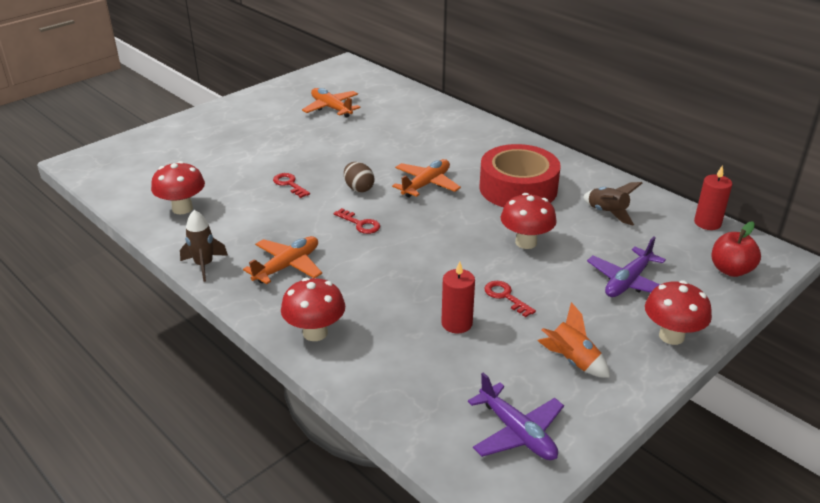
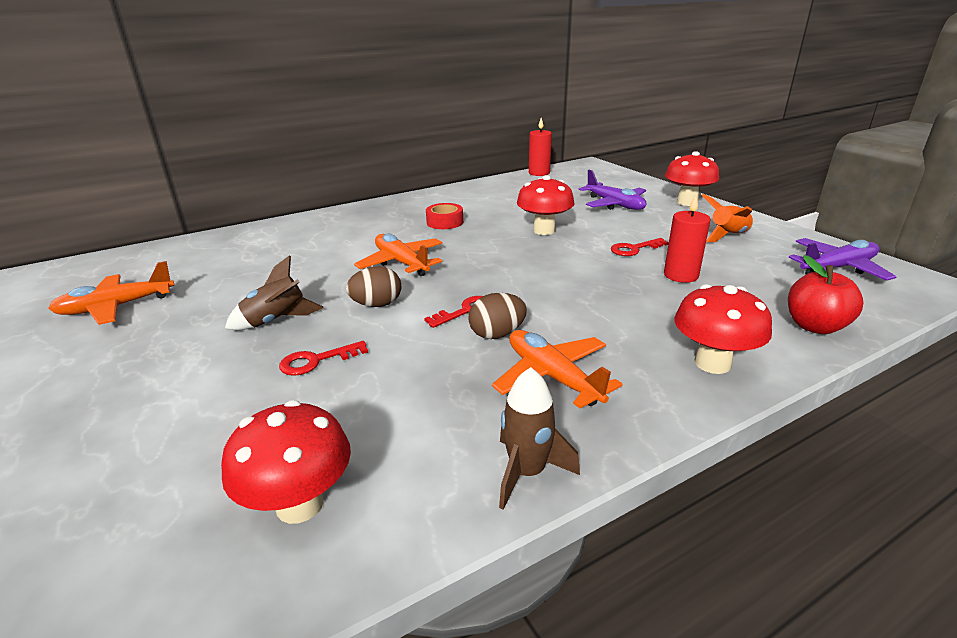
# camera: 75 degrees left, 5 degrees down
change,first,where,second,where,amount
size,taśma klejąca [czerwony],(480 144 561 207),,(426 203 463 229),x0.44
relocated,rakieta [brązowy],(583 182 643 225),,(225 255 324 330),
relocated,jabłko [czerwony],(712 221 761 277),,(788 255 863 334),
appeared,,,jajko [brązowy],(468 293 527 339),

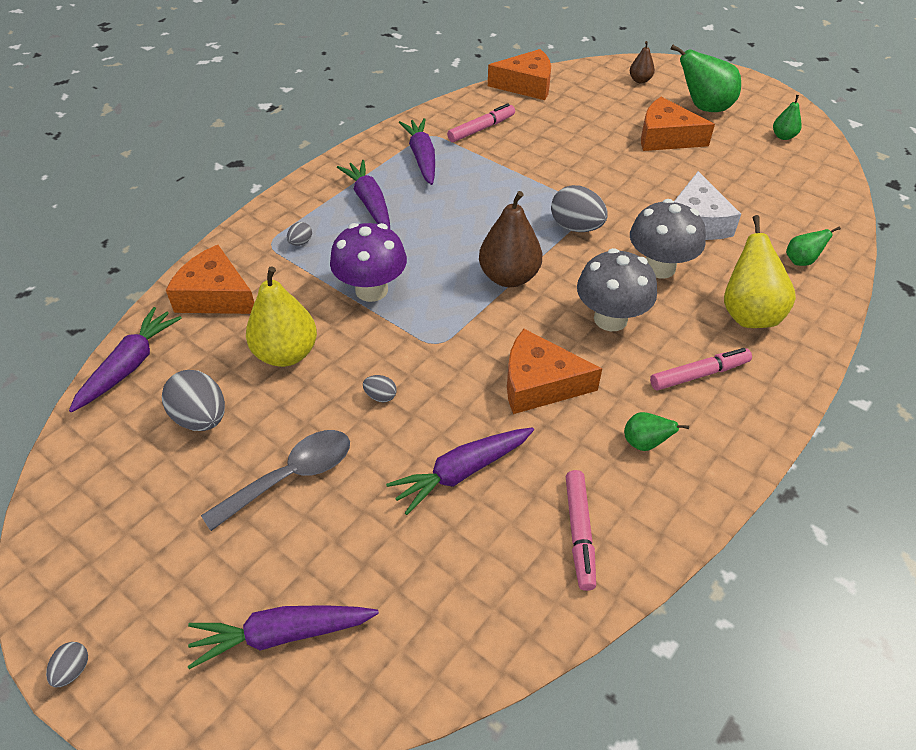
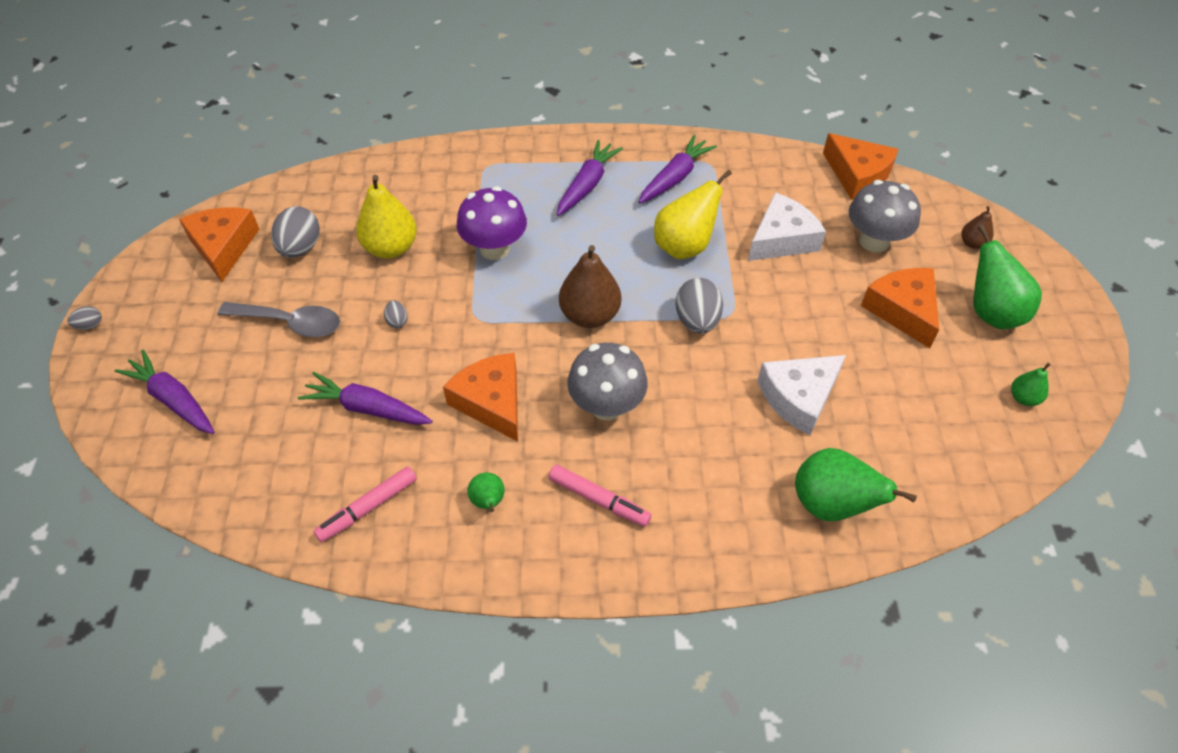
# camera: 50 degrees right, 5 degrees up
change,first,where,second,where,amount
missing,marchewka [fioletowy],(69 307 182 412),,,
relocated,ser [pomarańczowy],(166 245 254 314),,(179 207 259 282),
missing,jajko [szary],(287 222 312 246),,,
missing,flamaster [różowy],(447 103 515 142),,,
relocated,grzyb [szary],(630 199 706 279),,(849 180 921 252),
relocated,gruszka [żółty],(724 215 796 328),,(654 169 732 259),
size,gruszka [zielony],(786 226 841 266),,(795 448 917 521),x1.94
appeared,,,ser [biały],(748 192 826 261),

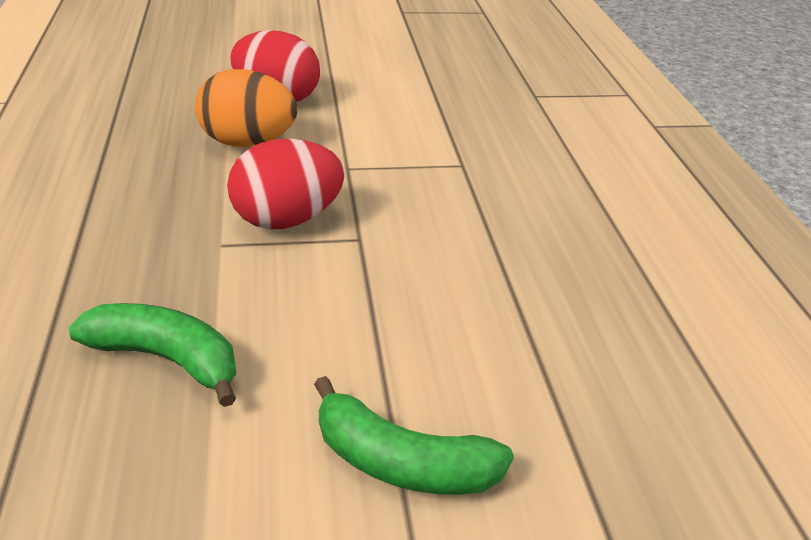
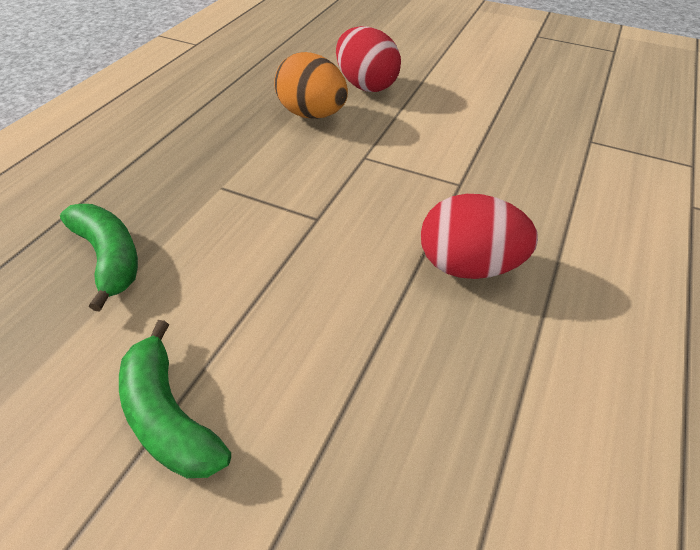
# camera: 35 degrees right, 10 degrees up
change,first,where,second,where,amount
relocated,jajko [czerwony],(227 139 345 229),,(421 194 538 279),

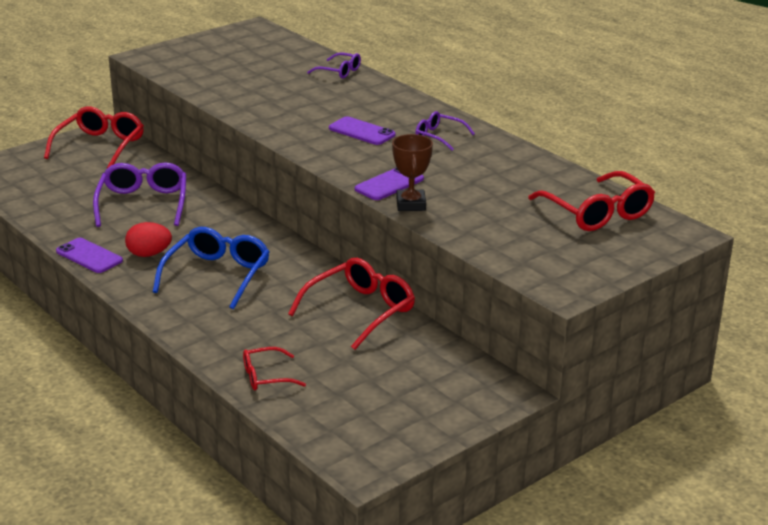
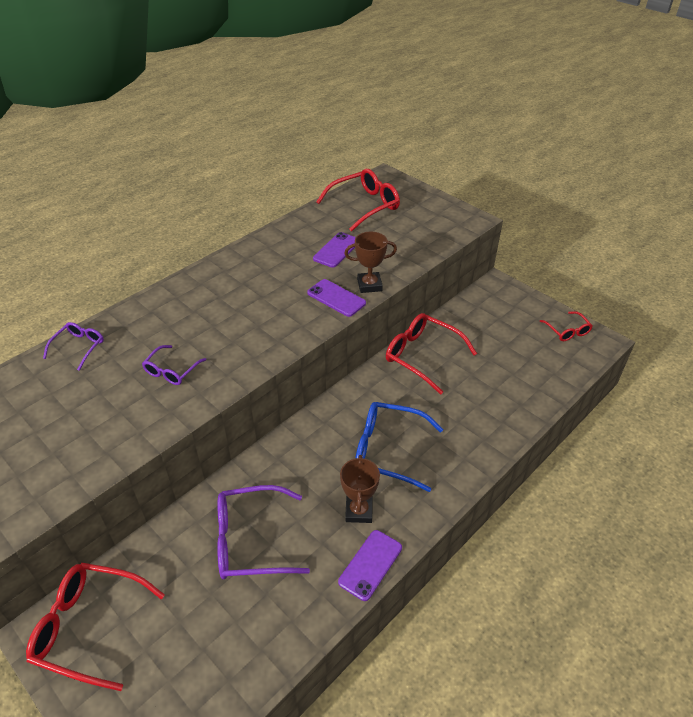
# camera: 95 degrees left, 15 degrees up
change,first,where,second,where,amount
exchanged,jajko [czerwony],(125 222 172 257),puchar [brązowy],(340 455 380 523),
relocated,okulary [czerwony],(243 347 306 390),,(540 311 593 341),
relocated,telefon [fioletowy],(329 116 396 145),,(313 232 356 268),
relocated,okulary [fioletowy],(415 111 475 151),,(142 345 206 385),

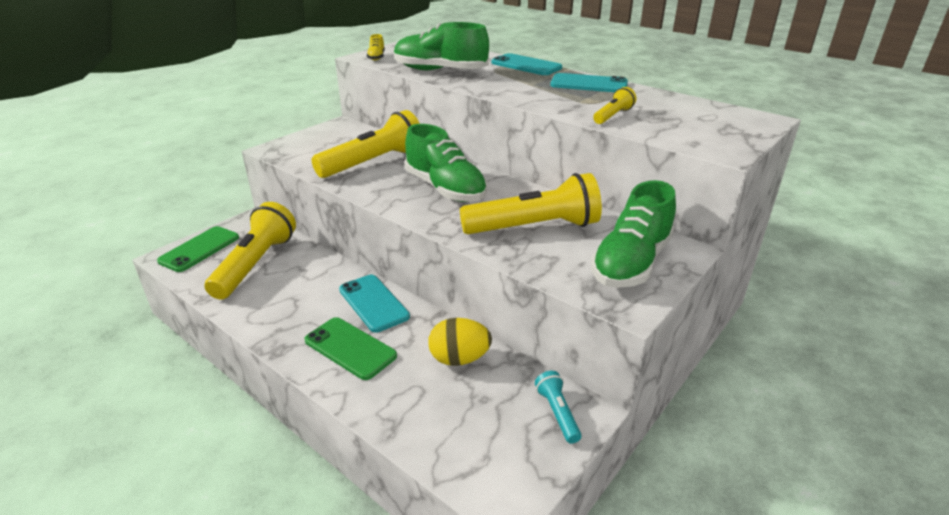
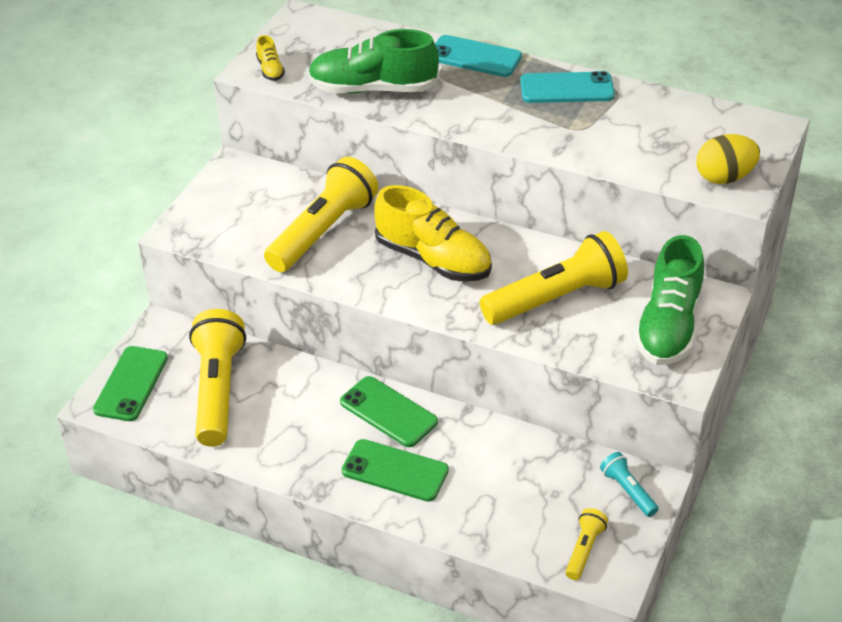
# camera: 15 degrees left, 10 degrees up
change,first,where,second,where,amount
colour,telefon [turkusowy],(339 275 410 333),telefon [zielony],(340 376 438 447),
colour,but [zielony],(405 124 487 202),but [żółty],(374 185 492 282),
relocated,jajko [żółty],(428 318 492 366),,(696 134 760 184),
relocated,latarka [żółty],(593 87 636 124),,(565 508 608 580),

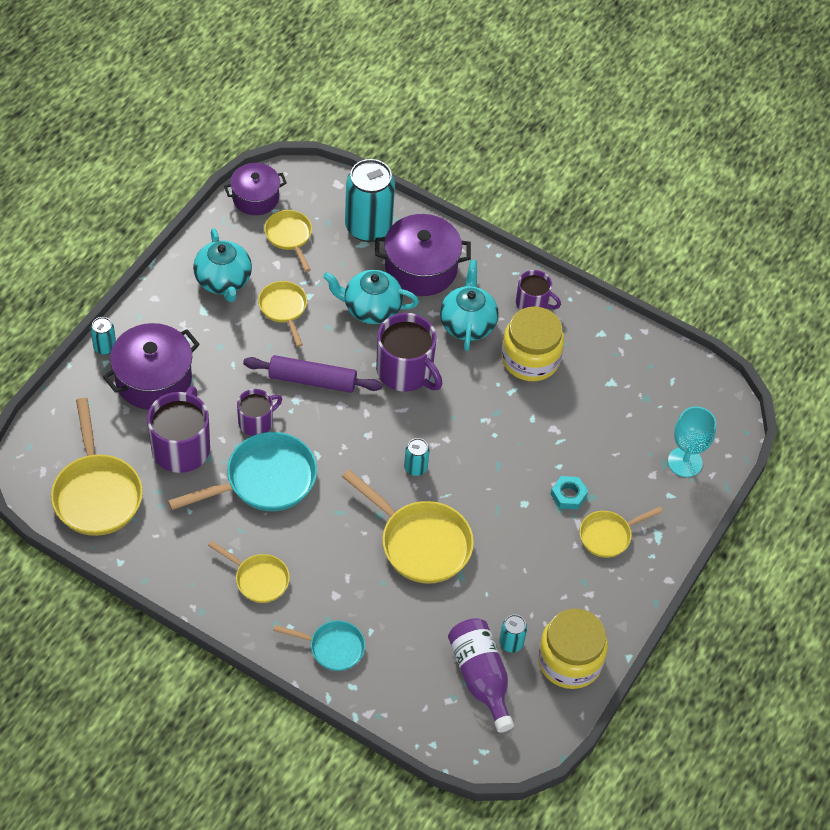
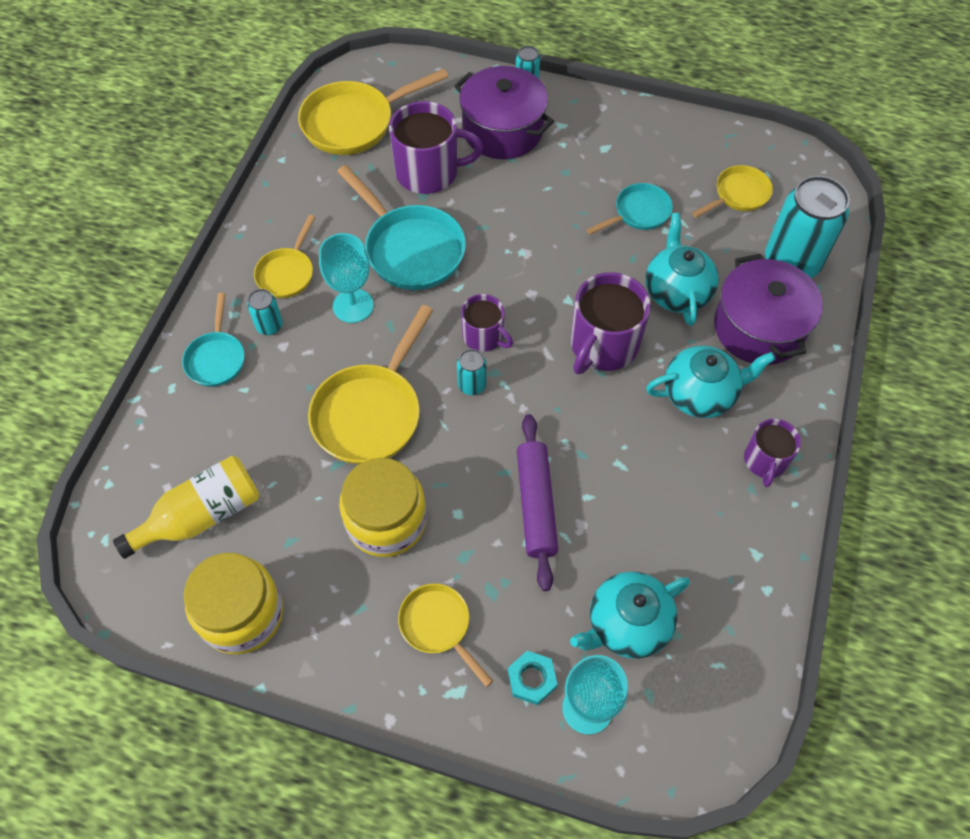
# camera: 80 degrees right, 5 degrees up
change,first,where,second,where,amount
relocated,imbryk [turkusowy],(193 228 252 302),,(570 572 690 659),
missing,garnek [fioletowy],(224 163 287 215),,,
relocated,kubek [fioletowy],(237 389 282 436),,(461 294 513 352),
relocated,wałek do ciasta [fioletowy],(243 355 382 393),,(517 414 558 591),
colour,patelnia [żółty],(258 281 307 347),patelnia [turkusowy],(587 183 673 235),
colour,butelka [fioletowy],(448 618 514 733),butelka [żółty],(113 456 260 559),
relocated,puszka [turkusowy],(499 615 527 653),,(247 289 283 335),
relocated,słoik [żółty],(501 306 564 381),,(339 458 427 557),
relocated,nakrętka [turkusowy],(551 476 588 510),,(508 651 558 705),
appeared,,,kielich [turkusowy],(319 233 374 323),

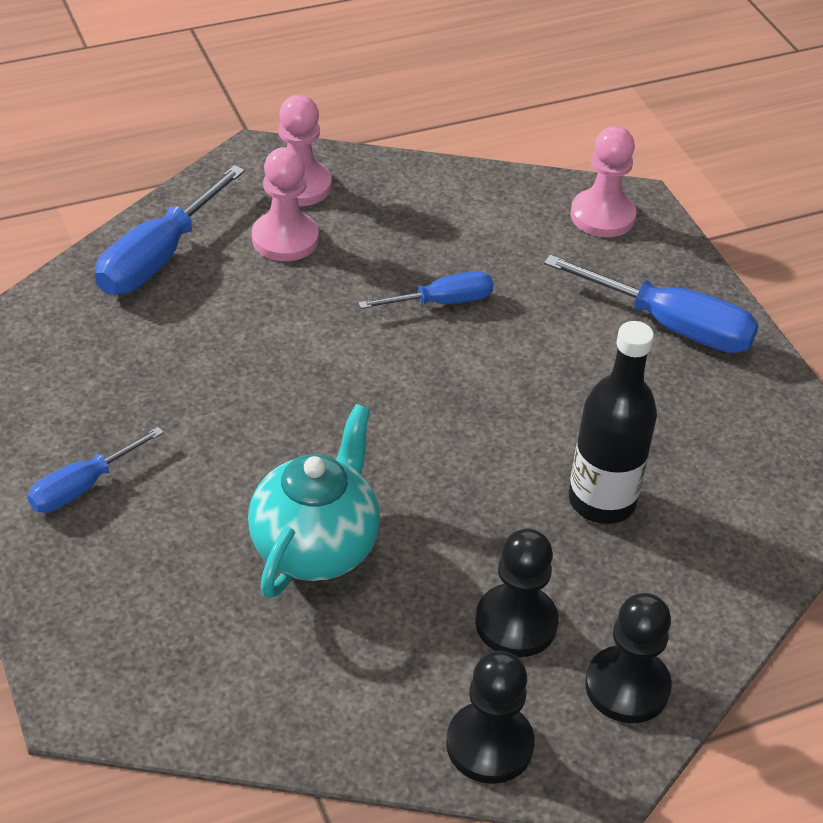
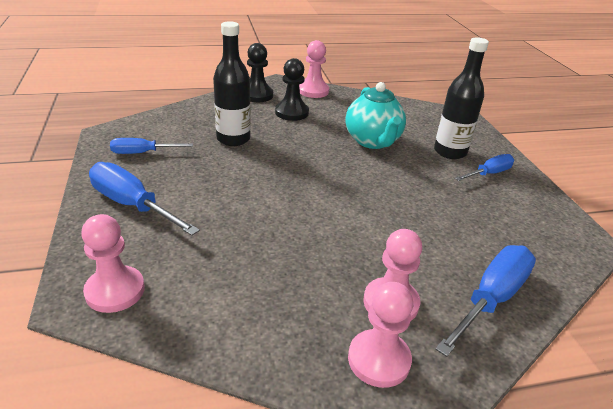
# camera: 170 degrees left, 10 degrees down
change,first,where,second,where,amount
spun,imbryk [turkusowy],(248 404 380 598),,(346 82 406 149),45 degrees counterclockwise
relocated,śrubokręt [niebieski],(358 271 493 309),,(110 138 193 154),
colour,pionek [czarny],(446 651 535 784),pionek [różowy],(299 40 329 98),
appeared,,,butelka [czarny],(434 37 489 159),

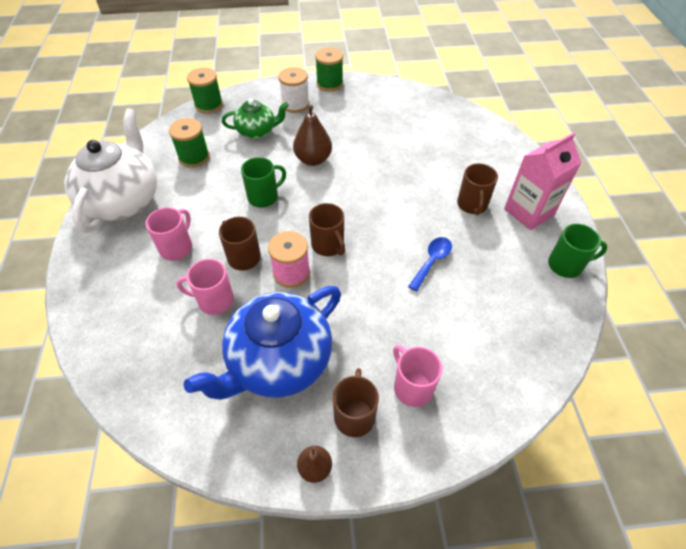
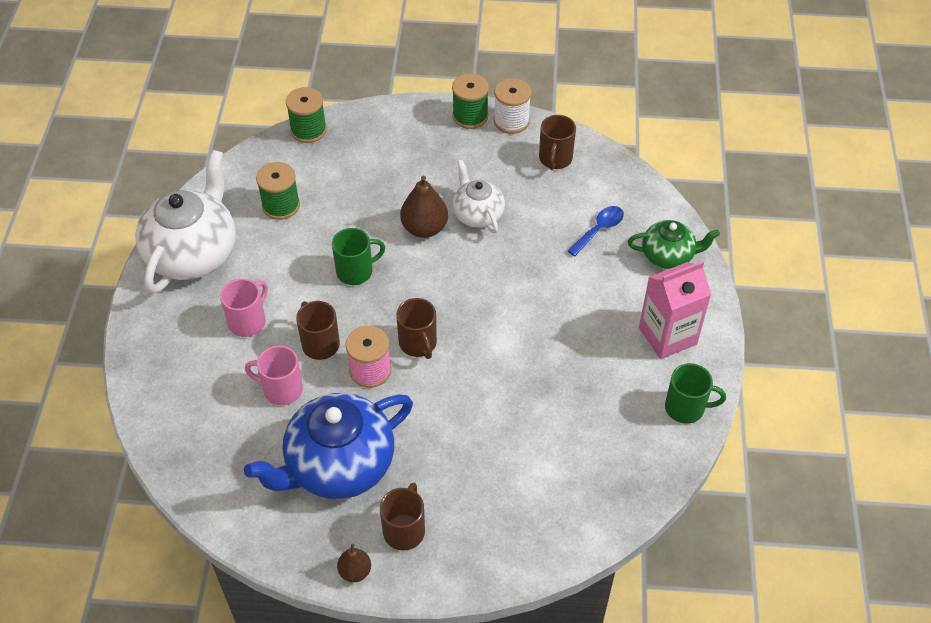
# camera: 10 degrees right, 0 degrees up
change,first,where,second,where,amount
relocated,imbryk [zielony],(222 99 289 139),,(628 220 720 269),
relocated,szpulka [biały],(278 67 310 113),,(494 78 531 134),
missing,kubek [różowy],(393 345 442 407),,,
relocated,łyżka [niebieski],(408 237 452 291),,(567 206 624 256),
relocated,kubek [brązowy],(457 163 498 215),,(539 115 576 170),
appeared,,,imbryk [biały],(452 160 505 233),

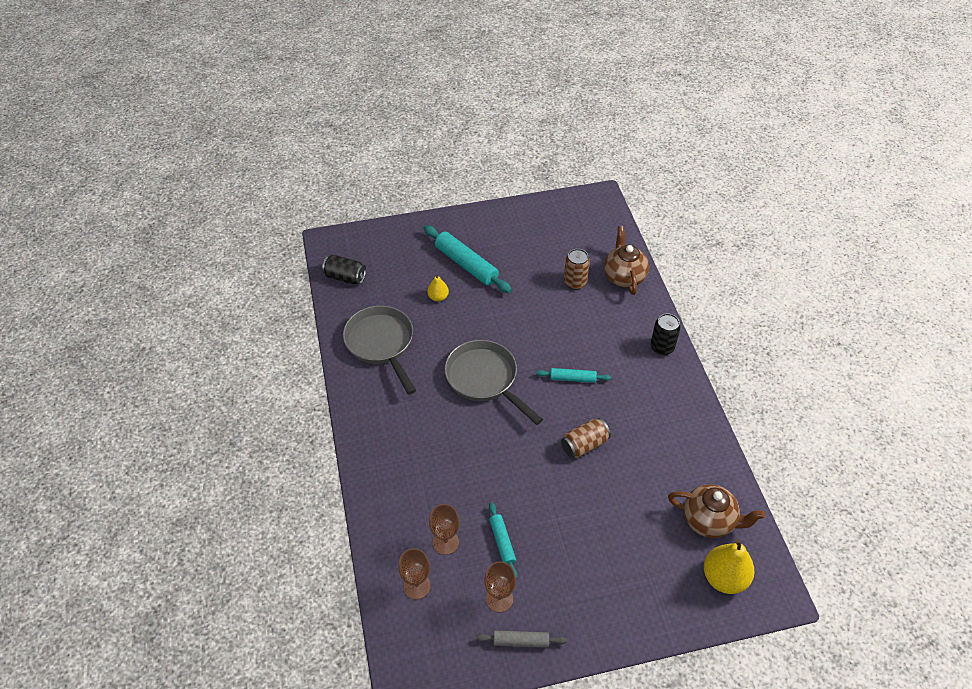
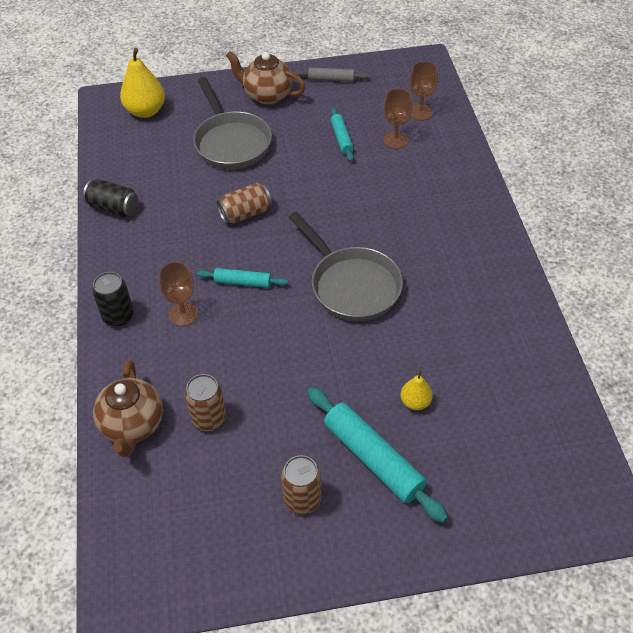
# camera: 175 degrees left, 0 degrees up
change,first,where,second,where,amount
relocated,puszka [czarny],(322 255 366 284),,(83 179 138 217),
relocated,patelnia [szary],(343 305 416 395),,(193 77 272 169),
relocated,kielich [brązowy],(484 562 516 612),,(158 262 199 326),
relocated,imbryk [brązowy],(668 484 765 538),,(226 51 306 105),
appeared,,,puszka [brązowy],(281 455 322 514),

